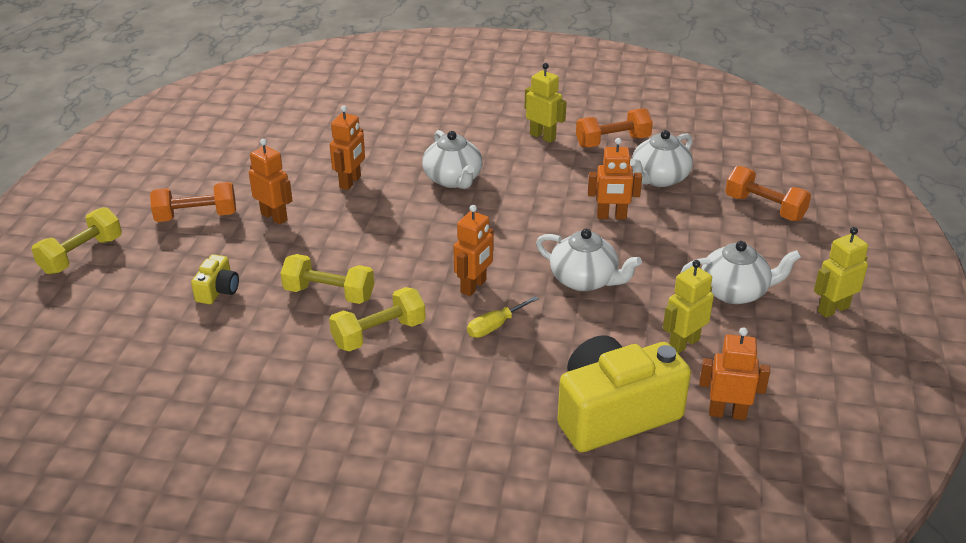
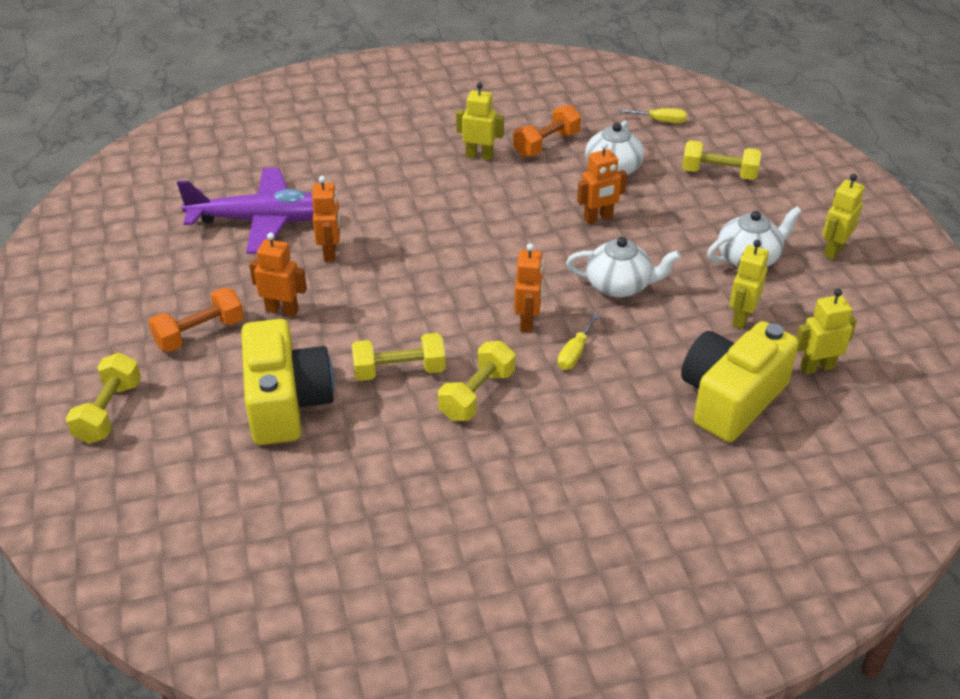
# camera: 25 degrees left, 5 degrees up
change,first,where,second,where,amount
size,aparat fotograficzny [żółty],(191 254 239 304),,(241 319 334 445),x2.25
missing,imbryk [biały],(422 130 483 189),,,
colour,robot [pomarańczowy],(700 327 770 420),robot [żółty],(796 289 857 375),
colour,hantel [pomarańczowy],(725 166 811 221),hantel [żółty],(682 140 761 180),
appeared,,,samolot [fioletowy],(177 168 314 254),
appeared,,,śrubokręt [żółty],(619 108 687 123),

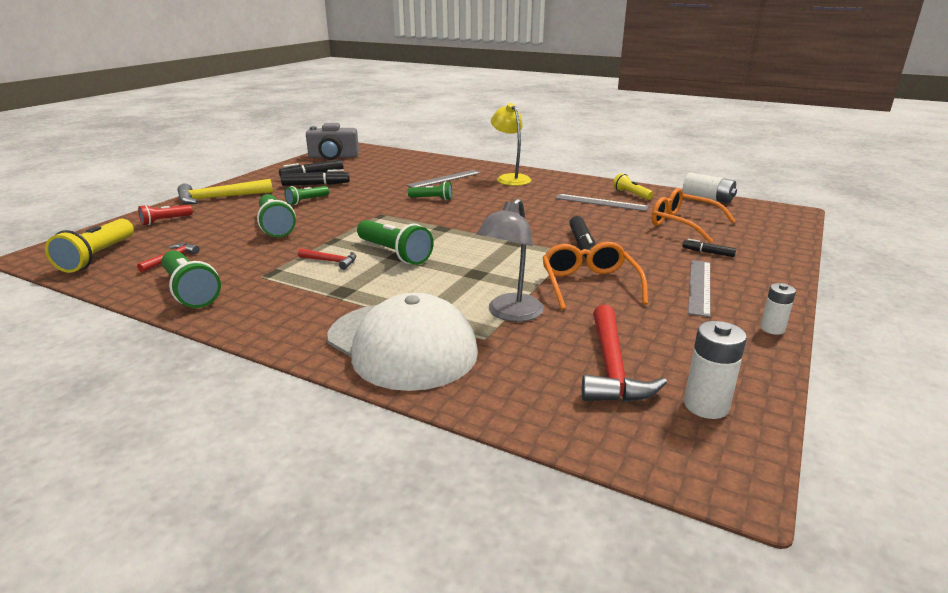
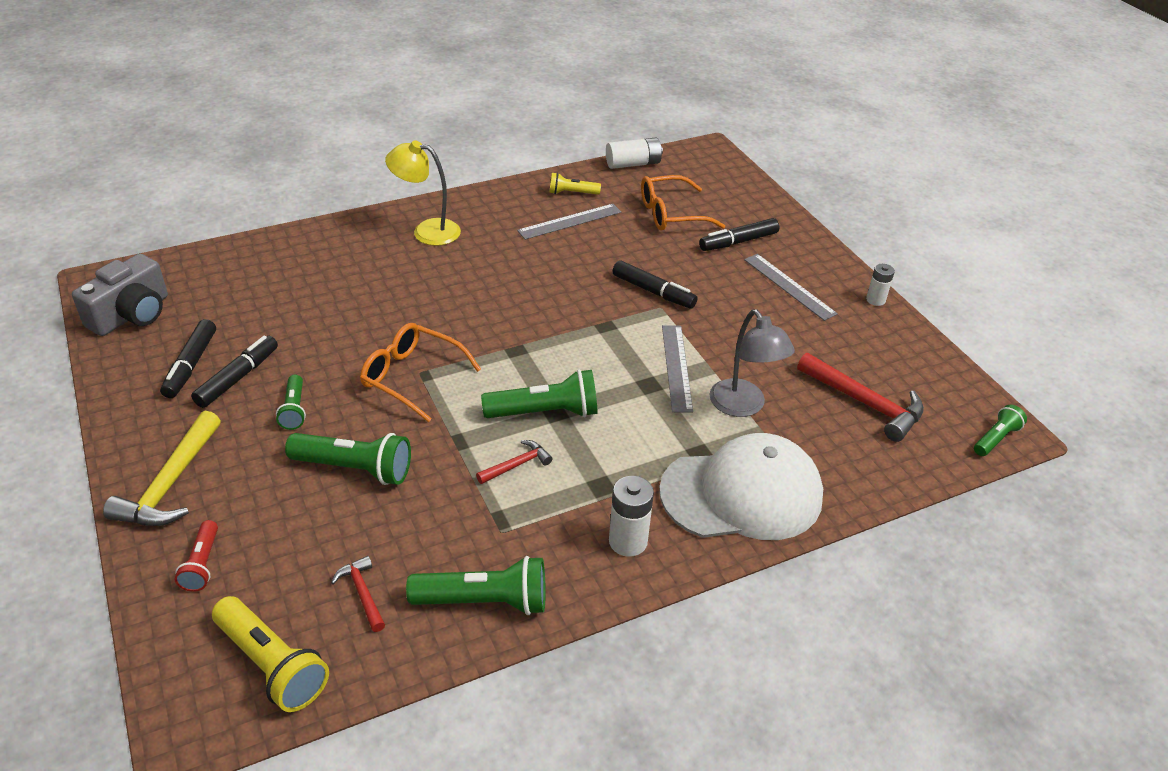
# camera: 55 degrees left, 15 degrees up
change,first,where,second,where,amount
relocated,linijka [szary],(407 170 481 188),,(662 325 693 413),
relocated,latarka [zielony],(408 182 452 200),,(974 405 1027 456),
relocated,okulary [pomarańczowy],(542 242 648 310),,(360 323 481 422),
size,flamaster [czarny],(683 239 736 257),,(699 218 779 251),x1.74
relocated,bateria [biały],(684 321 747 419),,(609 476 654 557),

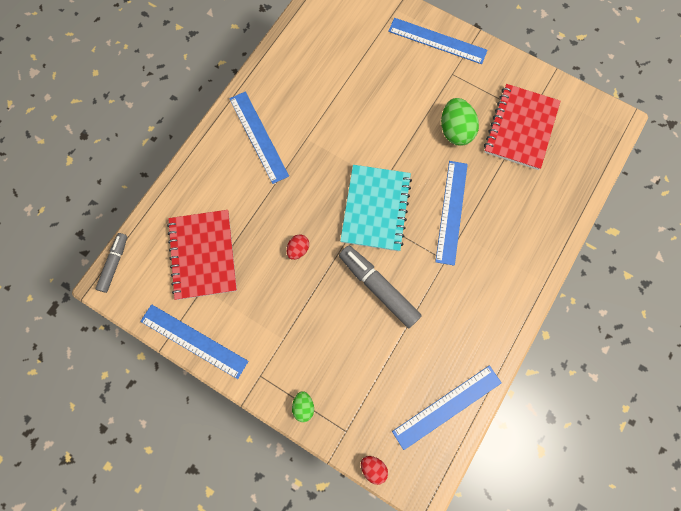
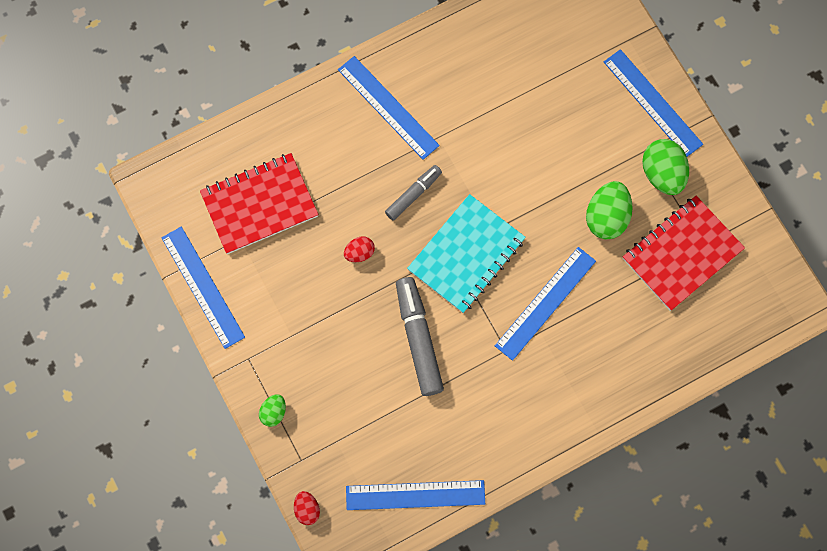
# camera: 30 degrees right, 0 degrees up
change,first,where,second,where,amount
relocated,flamaster [szary],(95 233 127 293),,(385 165 442 221),
spun,zeszyt [czerwony],(167 210 237 300),,(200 153 319 254),45 degrees clockwise
spun,linijka [niebieski],(229 92 289 184),,(338 56 440 160),45 degrees counterclockwise
appeared,,,jajko [zielony],(642 139 689 195),

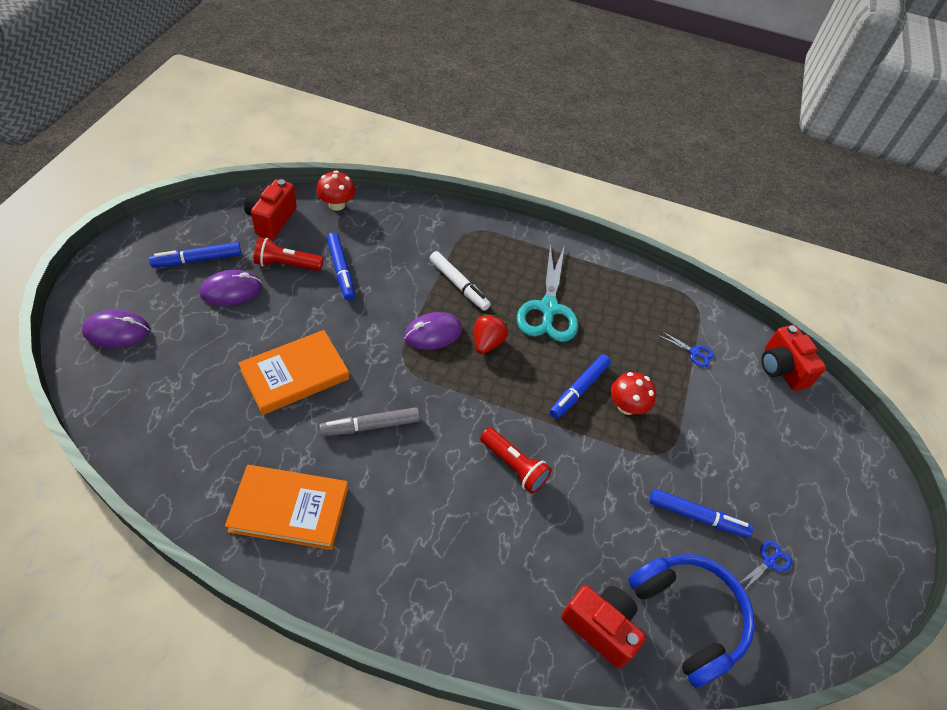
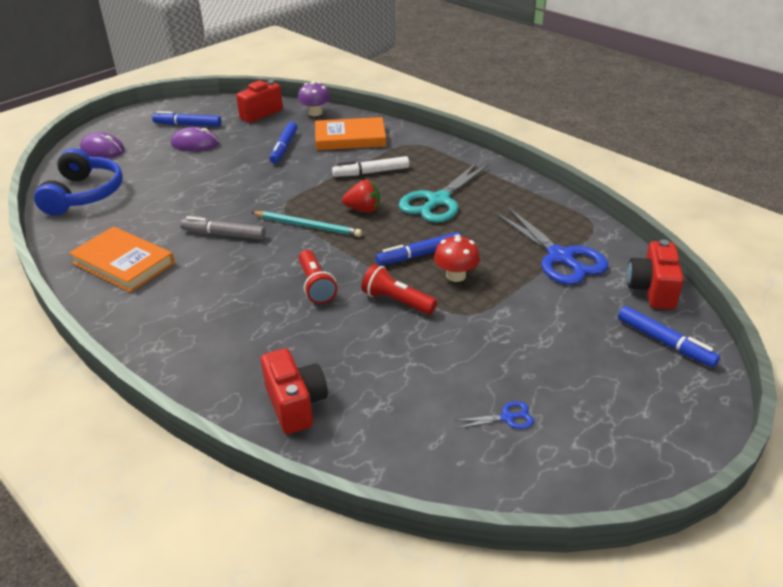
# camera: 35 degrees right, 15 degrees down
change,first,where,second,where,amount
relocated,książka [pomarańczowy],(238 330 349 415),,(315 117 386 150),
relocated,latarka [czerwony],(254 237 323 271),,(361 264 437 315),
colour,grzyb [czerwony],(316 170 355 211),grzyb [fioletowy],(298 81 331 116),
missing,myszka [fioletowy],(404 312 462 350),,,
spun,flamaster [biały],(429 251 491 311),,(332 156 409 177),90 degrees clockwise
spun,truskawka [czerwony],(474 314 508 354),,(342 180 380 213),45 degrees clockwise
relocated,słuchawki [niebieski],(628 554 755 688),,(34 148 123 216),
relocated,flamaster [niebieski],(649 489 753 538),,(618 306 720 367),
size,nożyczki [niebieski],(658 331 714 367),,(496 207 609 285),x2.34
appeared,,,ołówek [turkusowy],(251 211 362 237),

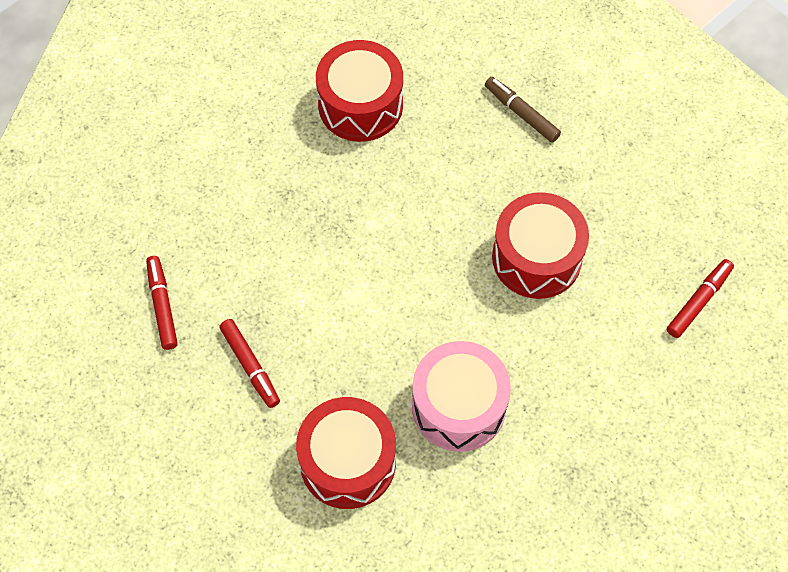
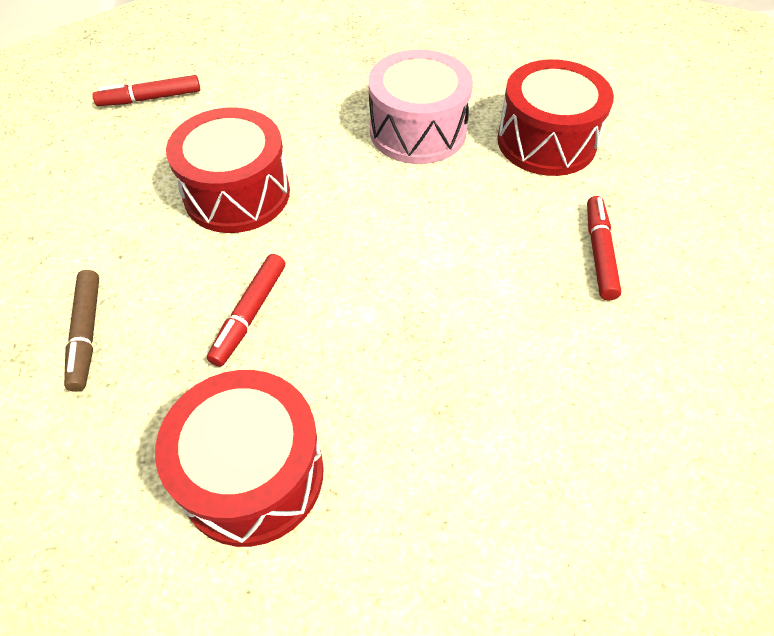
# camera: 145 degrees left, 10 degrees down
change,first,where,second,where,amount
relocated,flamaster [czerwony],(146 256 178 350),,(207 254 285 367),

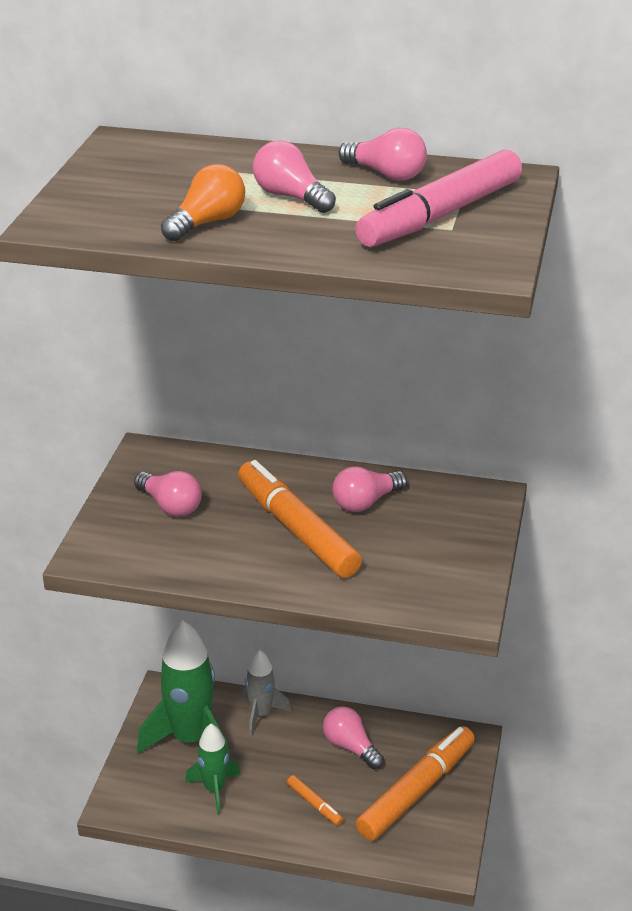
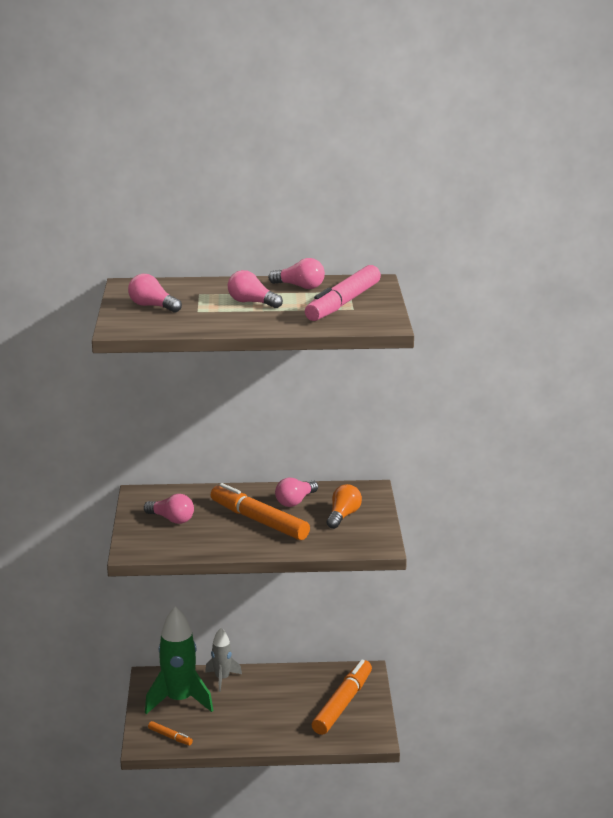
# camera: 15 degrees left, 10 degrees down
change,first,where,second,where,amount
relocated,żarówka [pomarańczowy],(161 164 245 241),,(327 484 362 529),
missing,rakieta [zielony],(185 724 241 814),,,
relocated,flamaster [pomarańczowy],(287 775 343 826),,(148 721 193 745),
relocated,żarówka [różowy],(323 706 384 769),,(128 274 182 312),

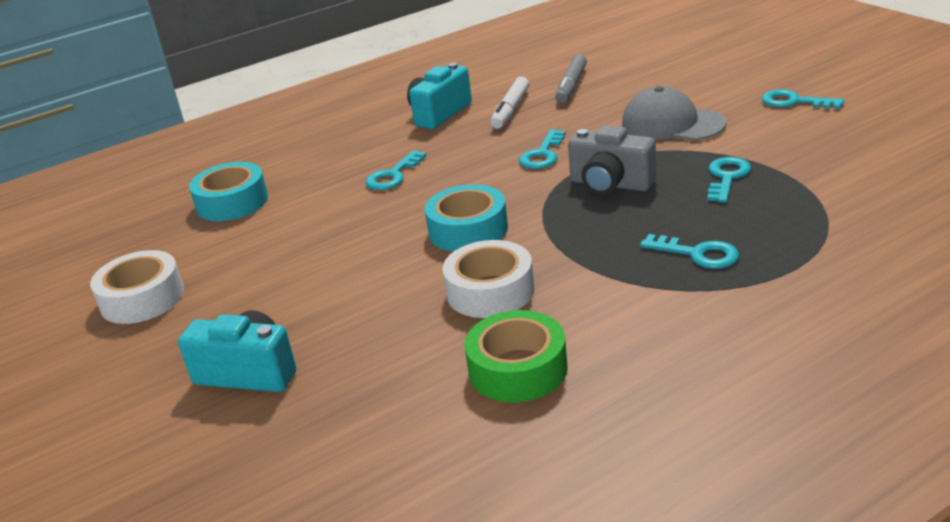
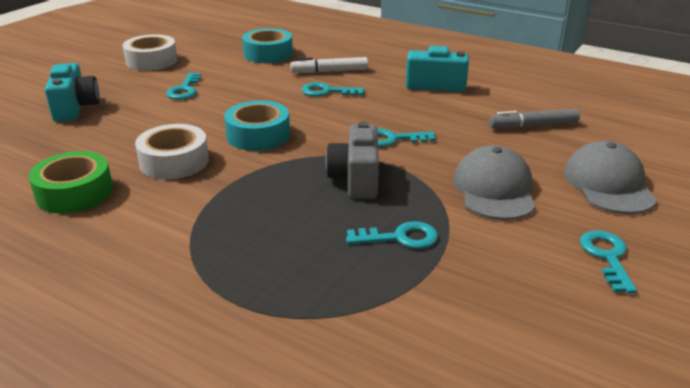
# camera: 60 degrees right, 0 degrees up
change,first,where,second,where,amount
relocated,flamaster [biały],(490 77 529 129),,(290 57 368 73),
relocated,klucz [turkusowy],(640 234 739 269),,(166 73 201 100),
appeared,,,czapka [szary],(564 141 657 214),

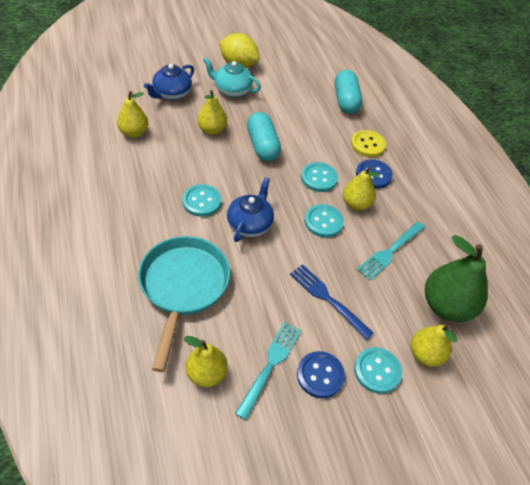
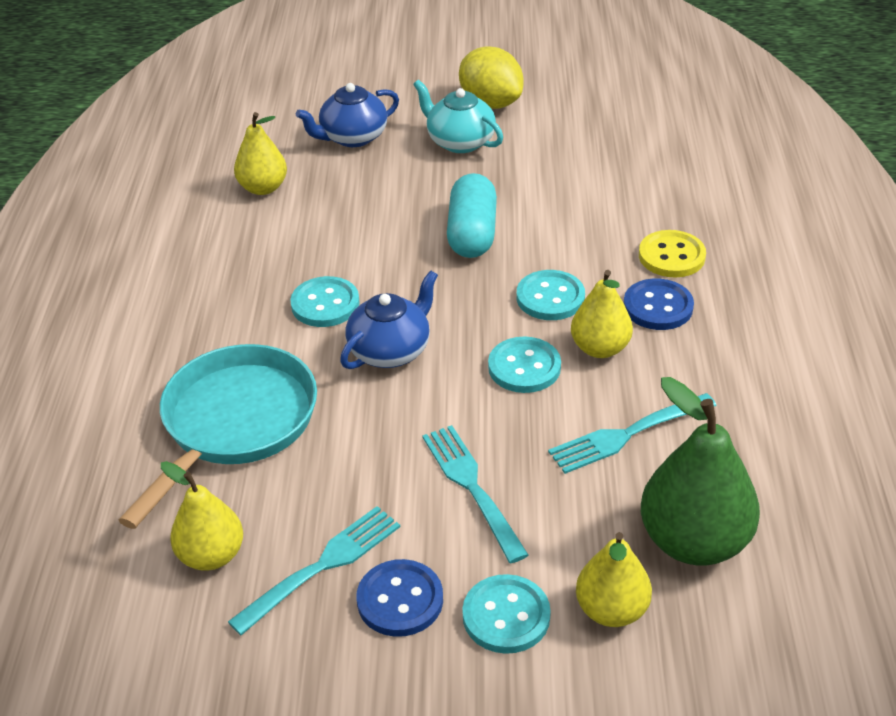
# camera: 25 degrees right, 10 degrees down
change,first,where,second,where,amount
missing,gruszka [żółty],(197 90 227 135),,,
colour,widelec [niebieski],(290 264 374 340),widelec [turkusowy],(422 425 529 563),
missing,kapsułka [turkusowy],(335 70 362 114),,,

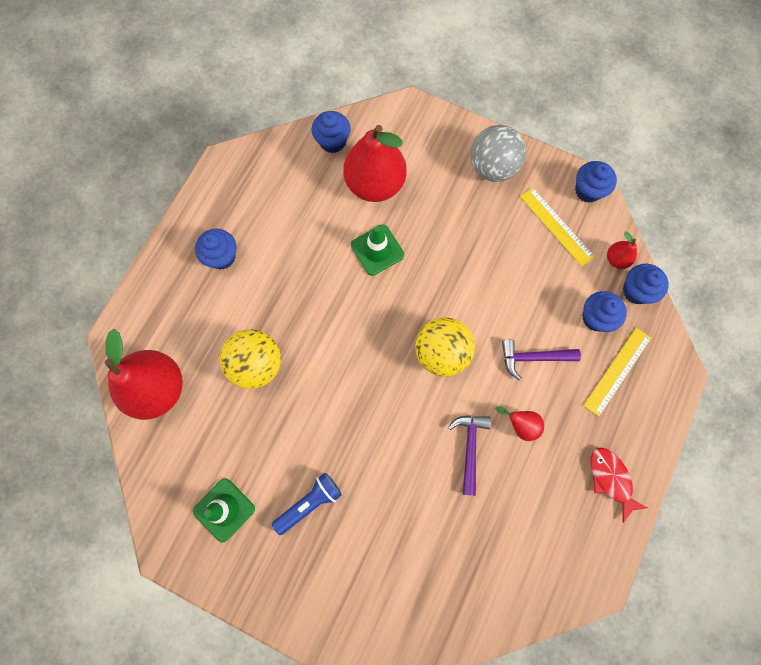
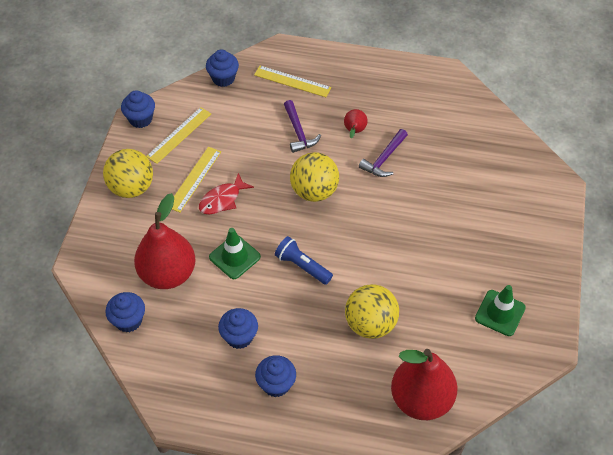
# camera: 105 degrees left, 20 degrees down
change,first,where,second,where,amount
relocated,latarka [niebieski],(272 473 342 535),,(275 236 333 285),
spun,młotek [fioletowy],(448 415 491 496),,(359 129 408 177),45 degrees counterclockwise
colour,piłka [szary],(470 125 526 182),piłka [żółty],(103 149 153 198),
relocated,muffinka [niebieski],(582 291 627 332),,(218 308 258 349),
relocated,ryba [czerwony],(590 448 647 523),,(199 173 254 214),
missing,gruszka [czerwony],(607 231 637 269),,,
appeared,,,linijka [żółty],(172 147 221 213),

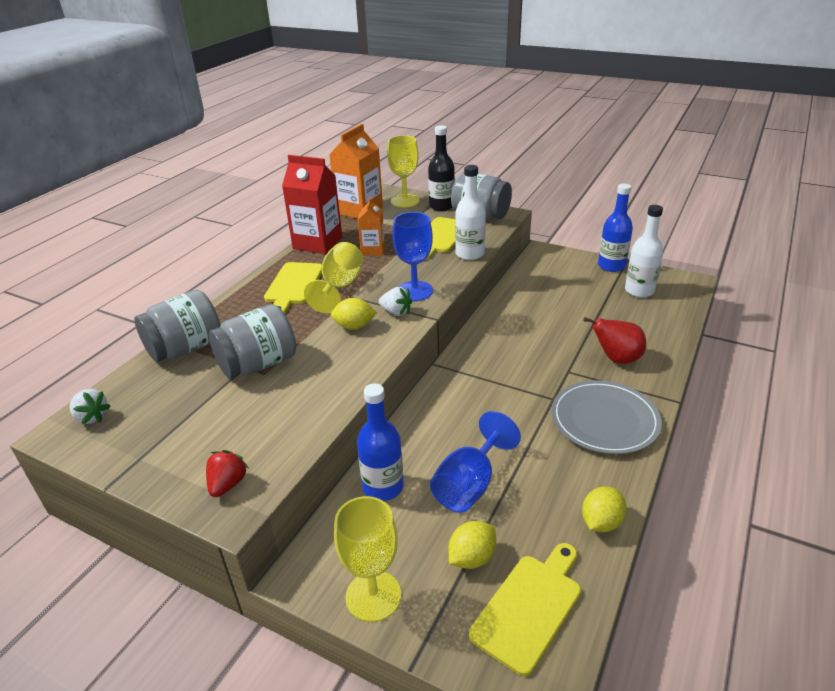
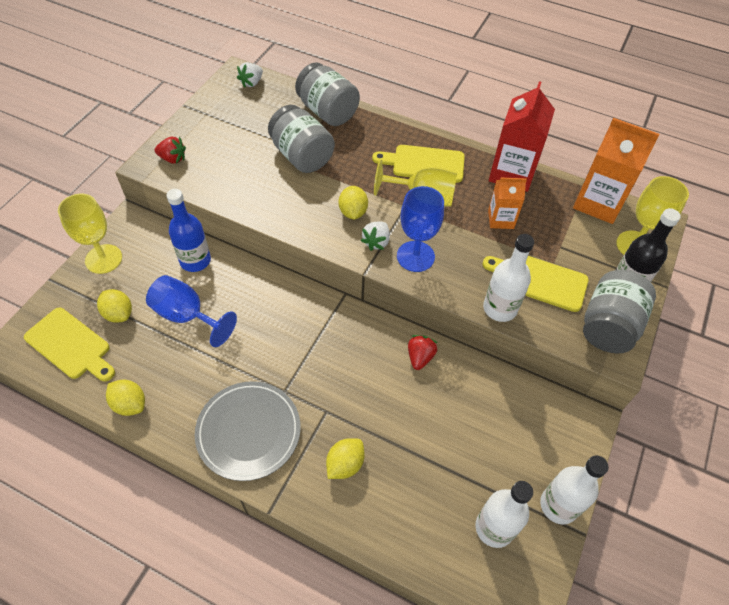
# camera: 85 degrees right, 20 degrees up
change,first,where,second,where,amount
exchanged,gruszka [czerwony],(583 317 646 364),cytryna [żółty],(326 438 365 479),
colour,butelka [niebieski],(598 183 633 272),butelka [biały],(540 455 609 524),
appeared,,,truskawka [czerwony],(408 335 437 370),

